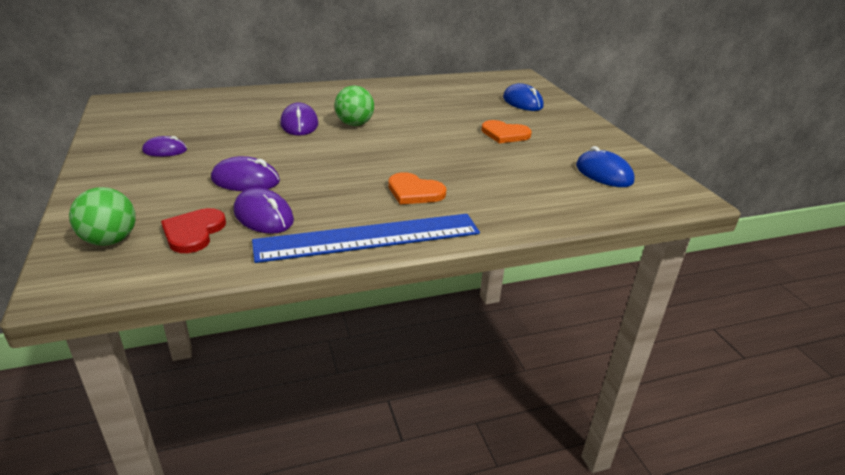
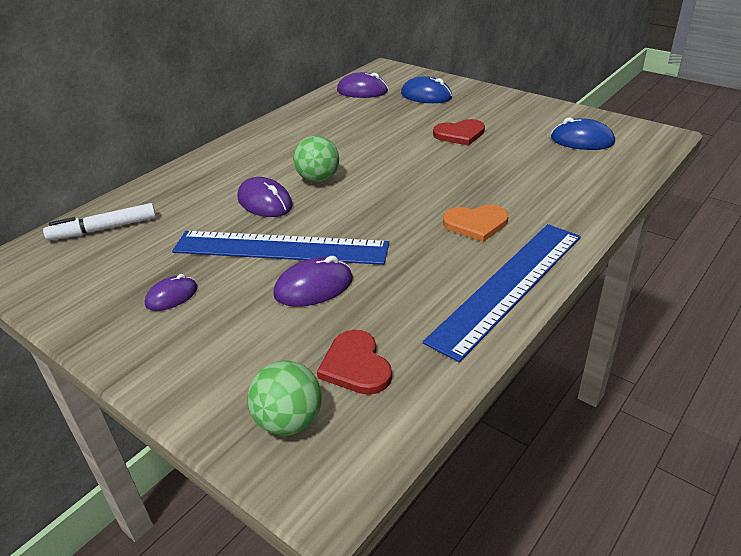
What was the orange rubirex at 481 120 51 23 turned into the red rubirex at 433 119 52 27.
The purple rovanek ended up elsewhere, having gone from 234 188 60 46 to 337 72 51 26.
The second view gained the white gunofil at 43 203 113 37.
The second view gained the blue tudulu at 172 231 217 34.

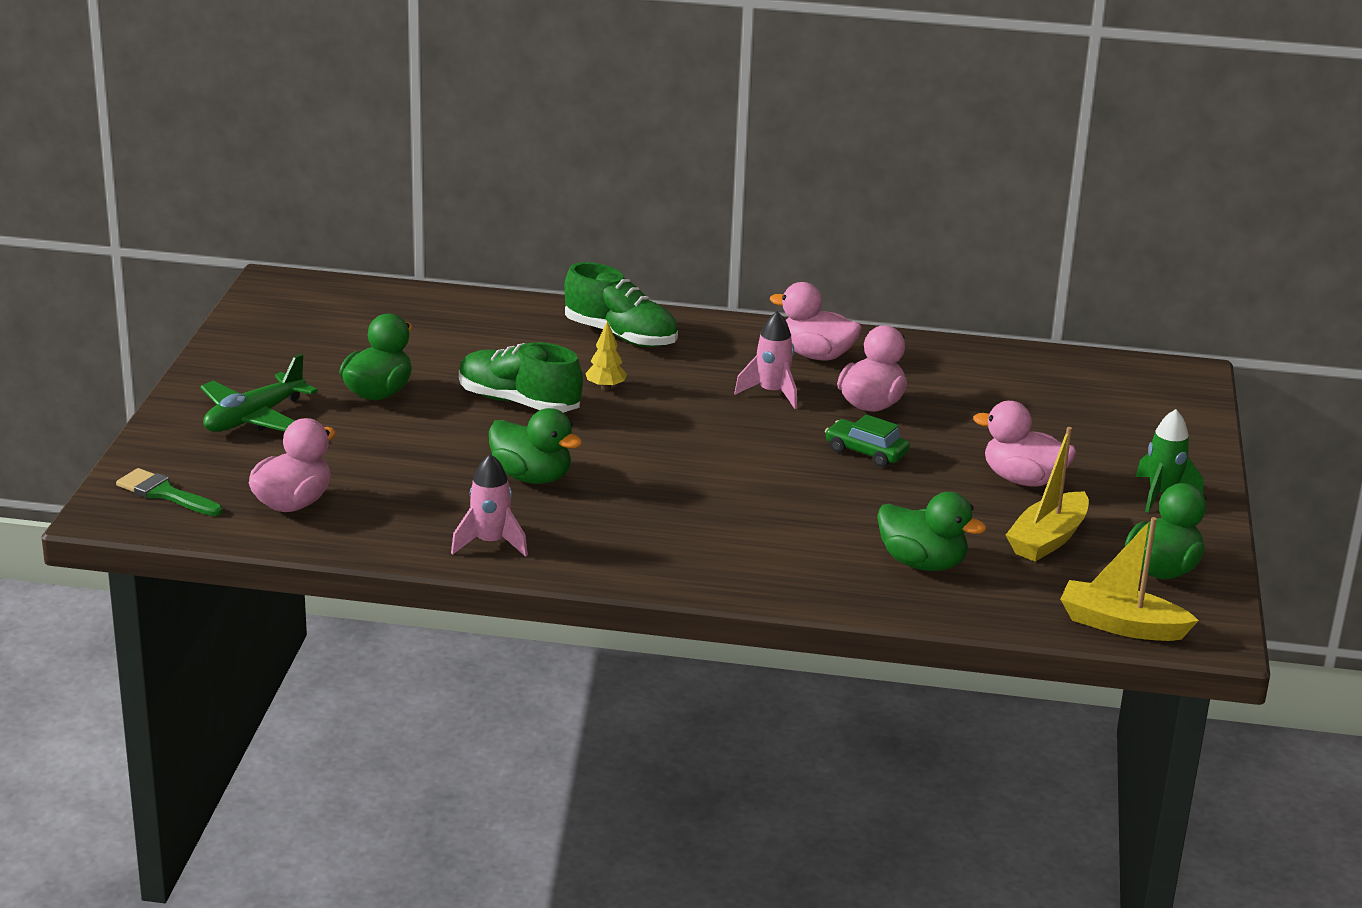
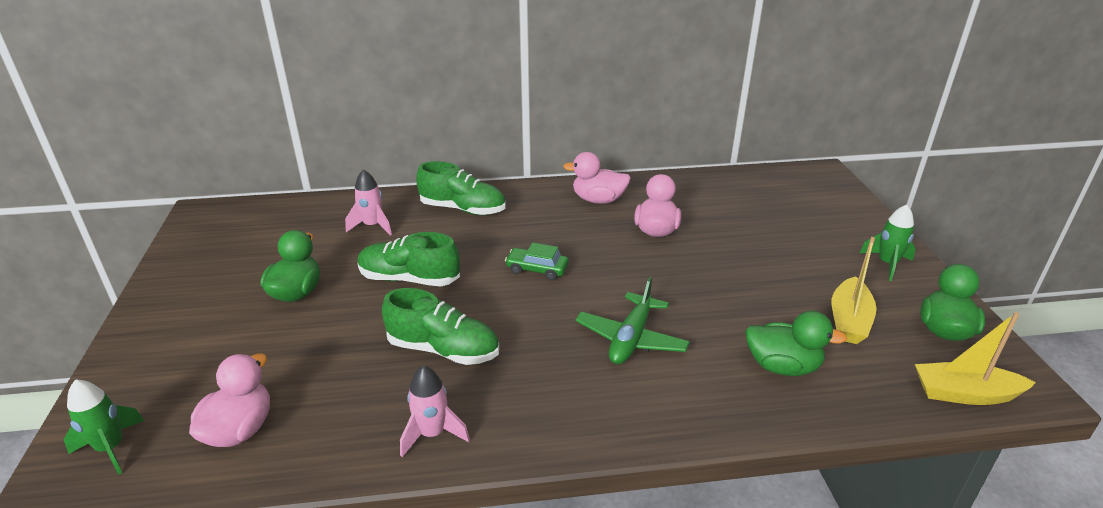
The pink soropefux ended up elsewhere, having gone from 734 311 63 98 to 345 169 47 67.
The second view lost the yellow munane at 585 320 42 70.
The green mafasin ended up elsewhere, having gone from 200 354 118 78 to 575 277 115 87.
The second view lost the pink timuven at 973 401 103 86.
Where the green timuven stood at 489 408 93 76, the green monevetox came to stand at 382 288 117 77.
The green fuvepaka ended up elsewhere, having gone from 825 414 85 53 to 505 243 64 37.
Where the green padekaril stood at 116 468 107 48, the green soropefux came to stand at 63 379 81 96.

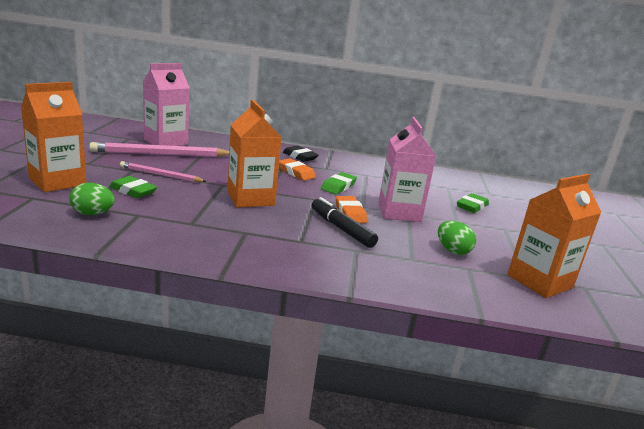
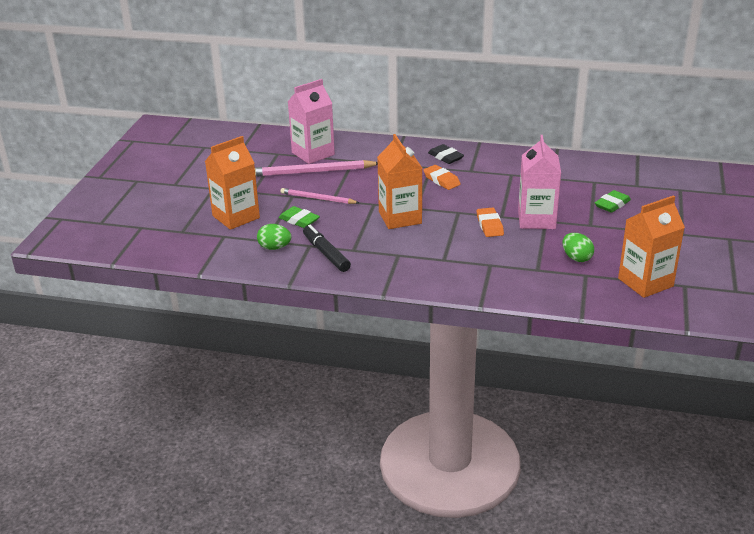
The second view lost the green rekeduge at 321 172 36 22.
The black gunofil ended up elsewhere, having gone from 311 197 67 51 to 303 225 48 47.

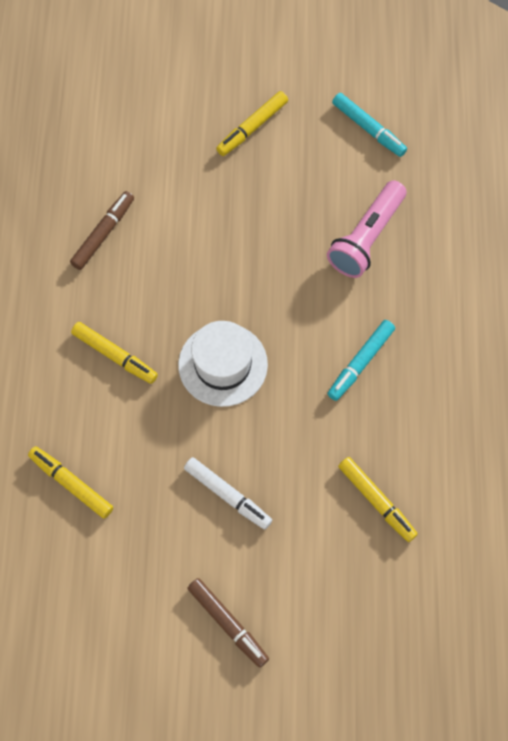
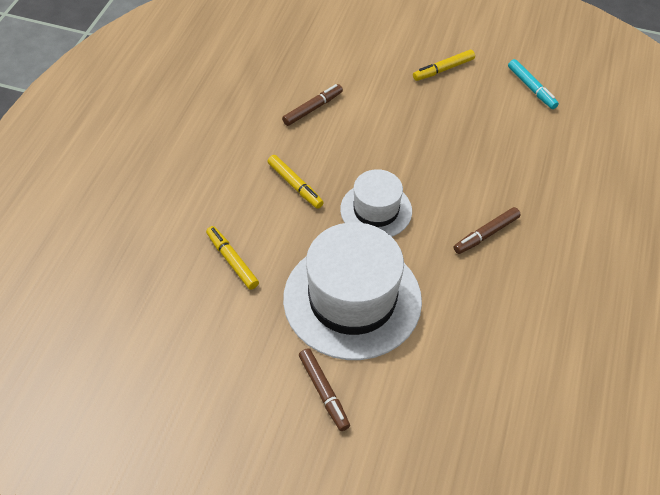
The second view lost the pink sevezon at 327 180 80 98.
What was the turquoise gunofil at 327 320 68 81 turned into the brown gunofil at 454 207 67 47.
Where the white gunofil stood at 184 457 88 73, the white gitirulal came to stand at 283 222 139 138.
The second view lost the yellow gunofil at 338 457 80 85.

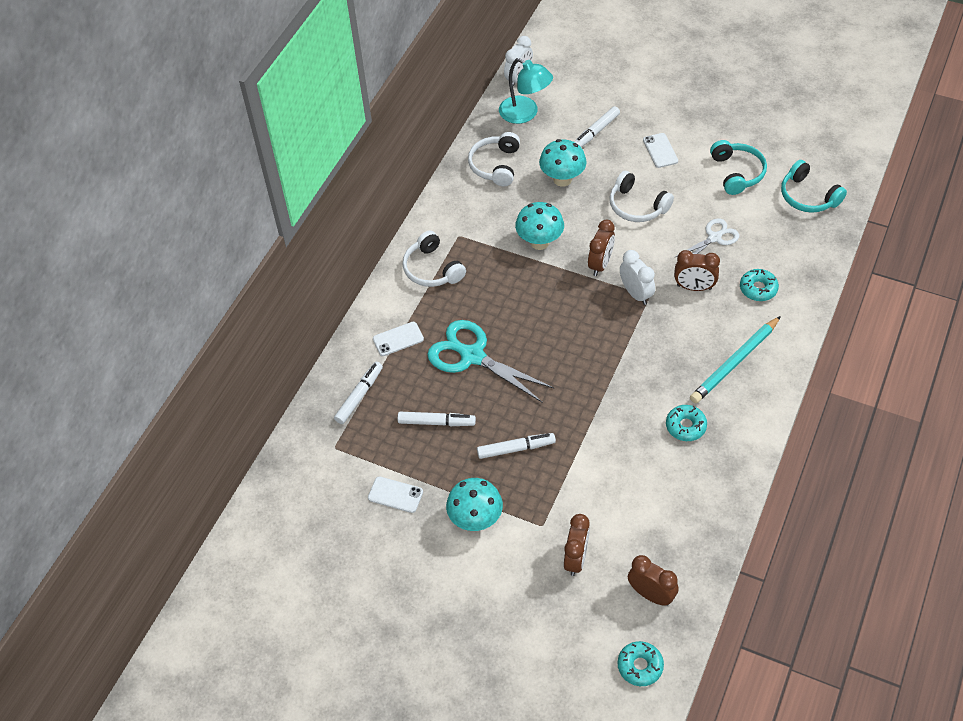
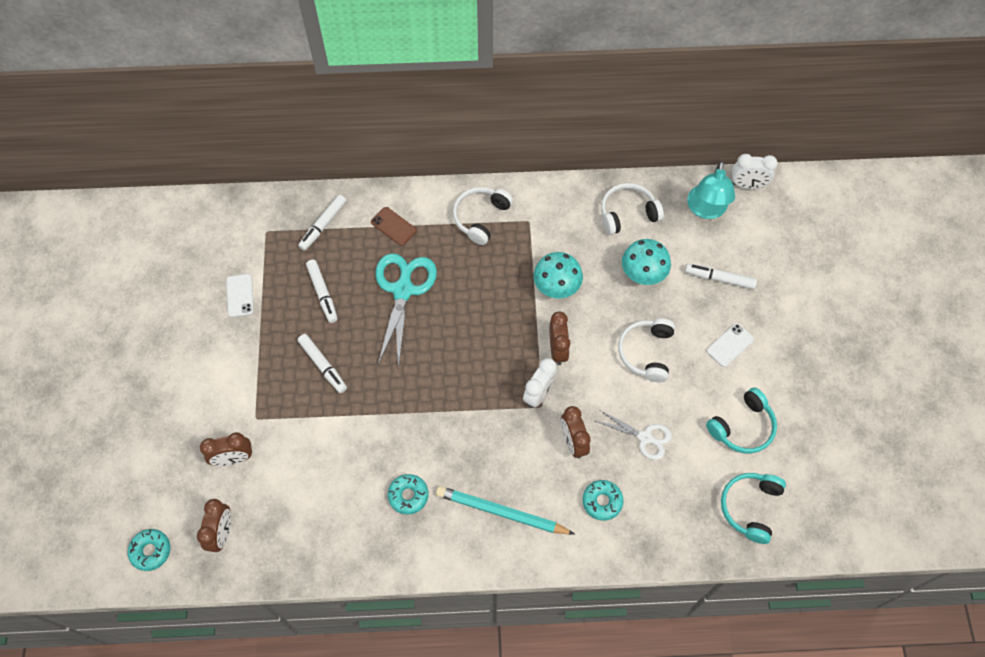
The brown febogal at 588 220 27 56 ended up facing another way, 90 degrees counterclockwise from before.
What was the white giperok at 373 322 51 34 turned into the brown giperok at 371 207 46 39.
The white gunofil at 334 362 49 62 ended up facing another way, 120 degrees clockwise from before.
The second view lost the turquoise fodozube at 446 478 57 53.

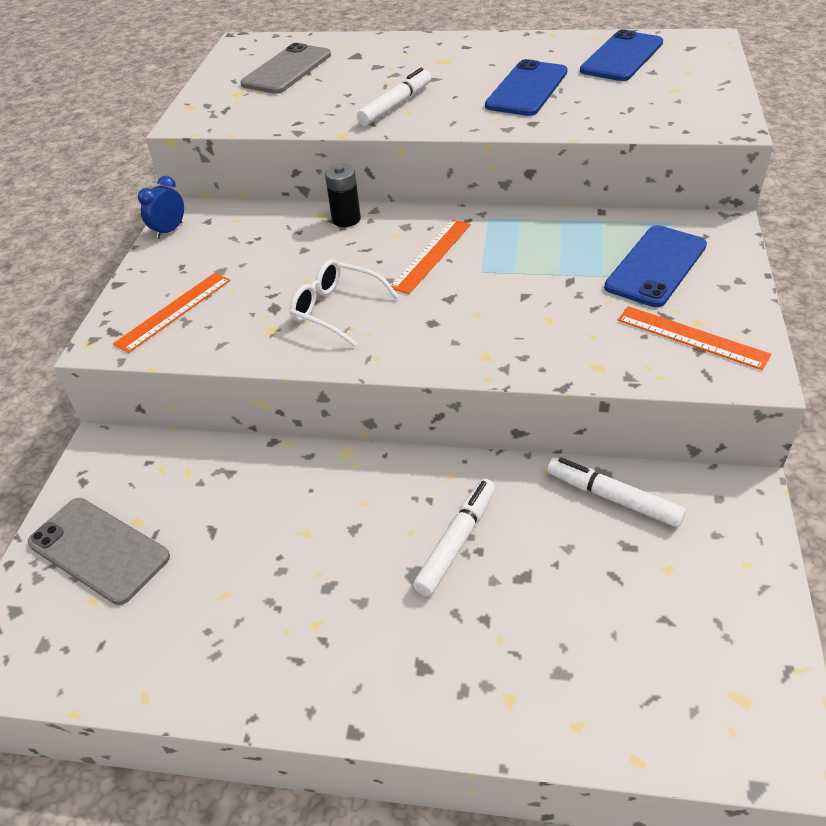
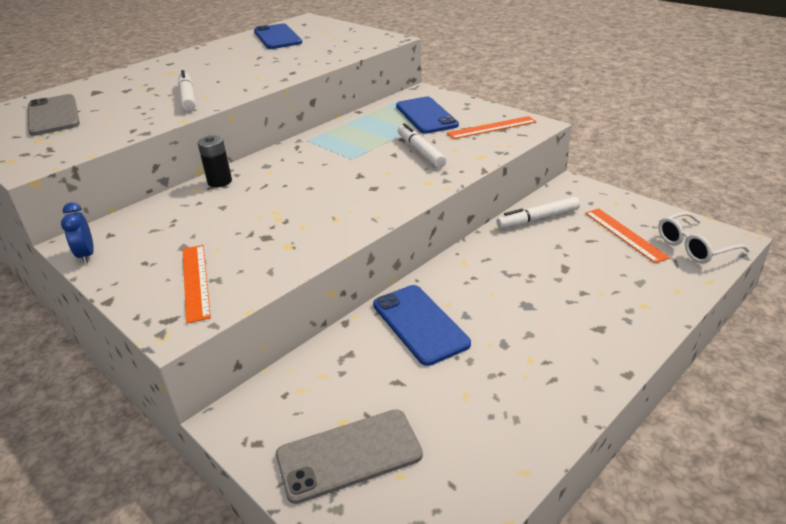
The blue giperok ended up elsewhere, having gone from 485 59 83 57 to 373 285 98 81.
The orange tudulu ended up elsewhere, having gone from 391 219 80 75 to 585 208 85 55.
The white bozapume ended up elsewhere, having gone from 290 259 109 88 to 658 212 92 52.
The white gunofil ended up elsewhere, having gone from 413 479 83 117 to 398 123 48 45.

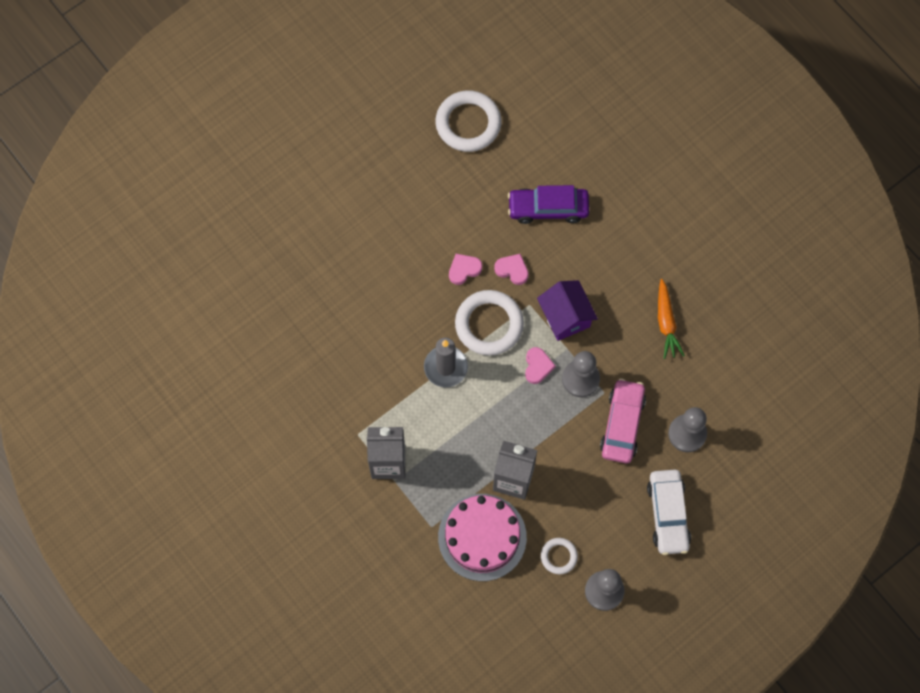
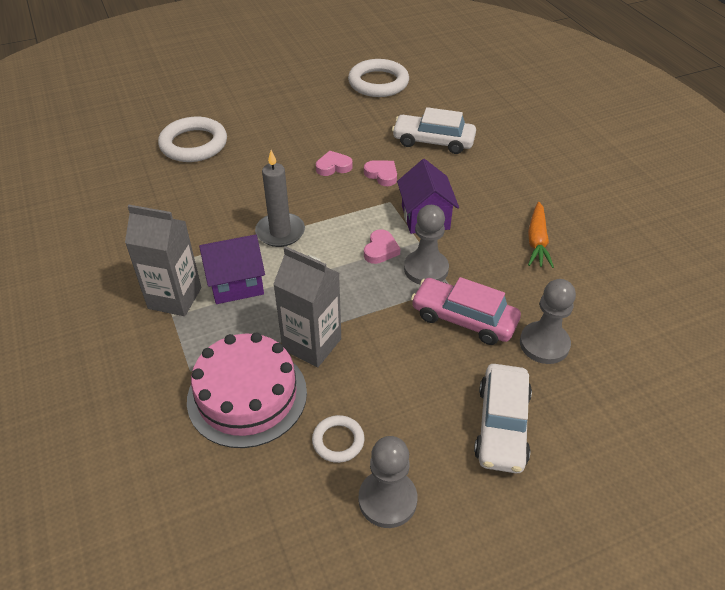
What was the purple fuvepaka at 508 185 81 39 turned into the white fuvepaka at 392 107 84 47.
The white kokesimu ended up elsewhere, having gone from 455 290 69 66 to 158 117 69 45.
The pink fuvepaka at 600 378 46 85 ended up facing another way, 90 degrees counterclockwise from before.
The second view gained the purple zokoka at 199 234 66 70.

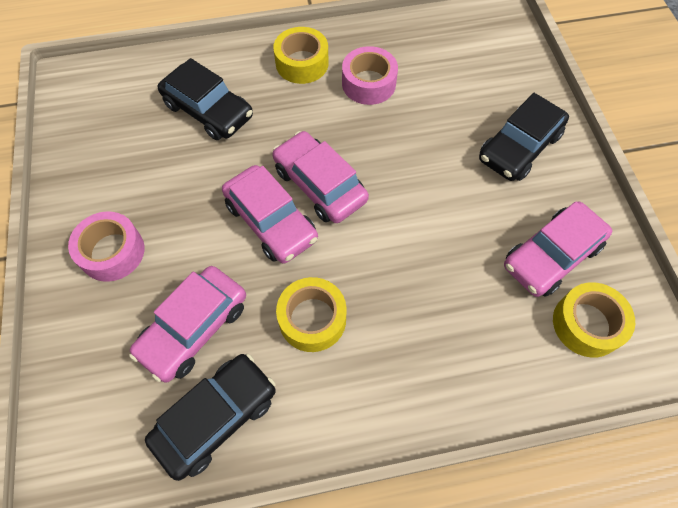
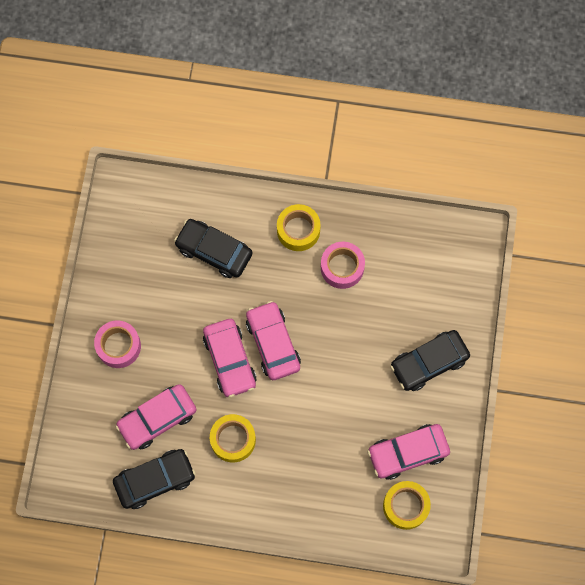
The black fuvepaka at 158 58 95 82 ended up facing another way, 150 degrees clockwise from before.

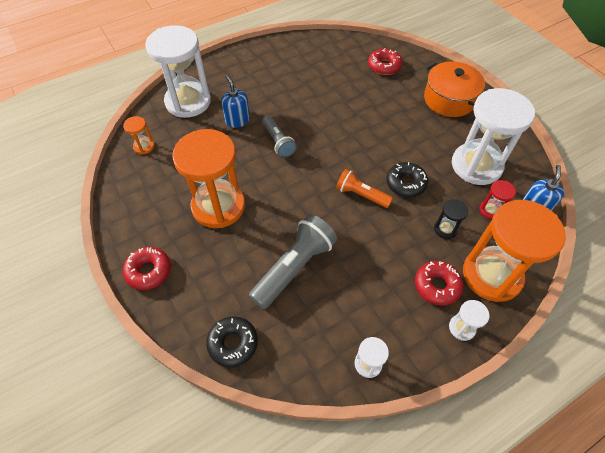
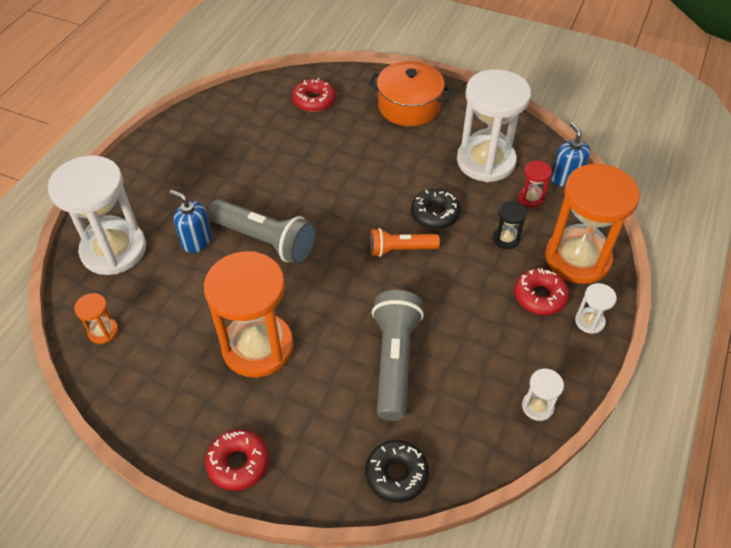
The size of the grey sevezon at 262 116 34 42 changed by a factor of 1.64.

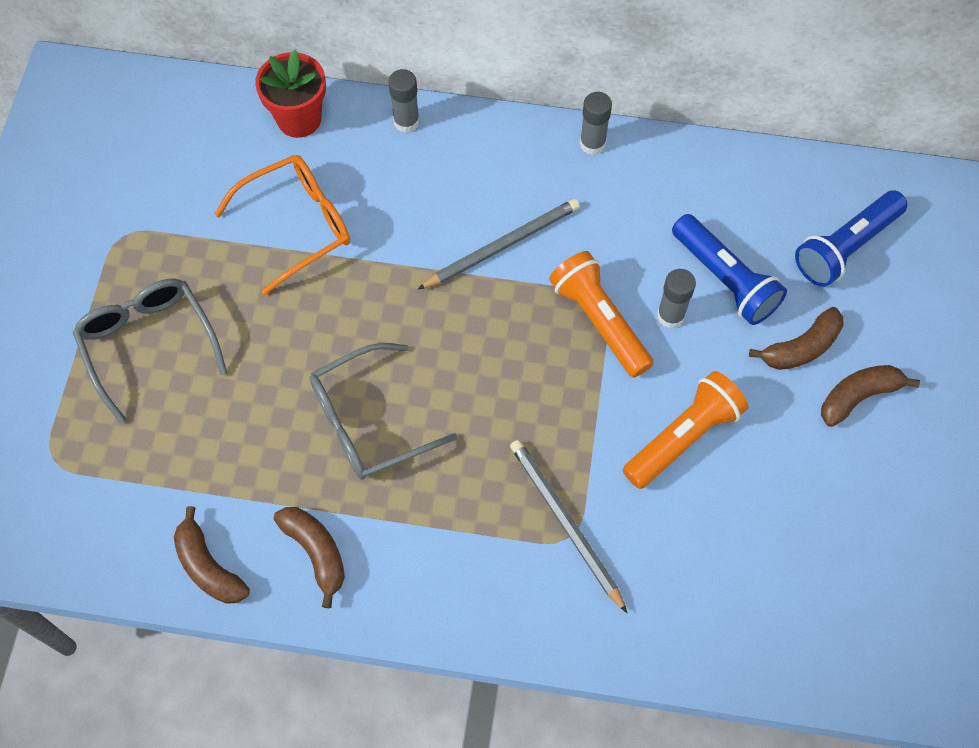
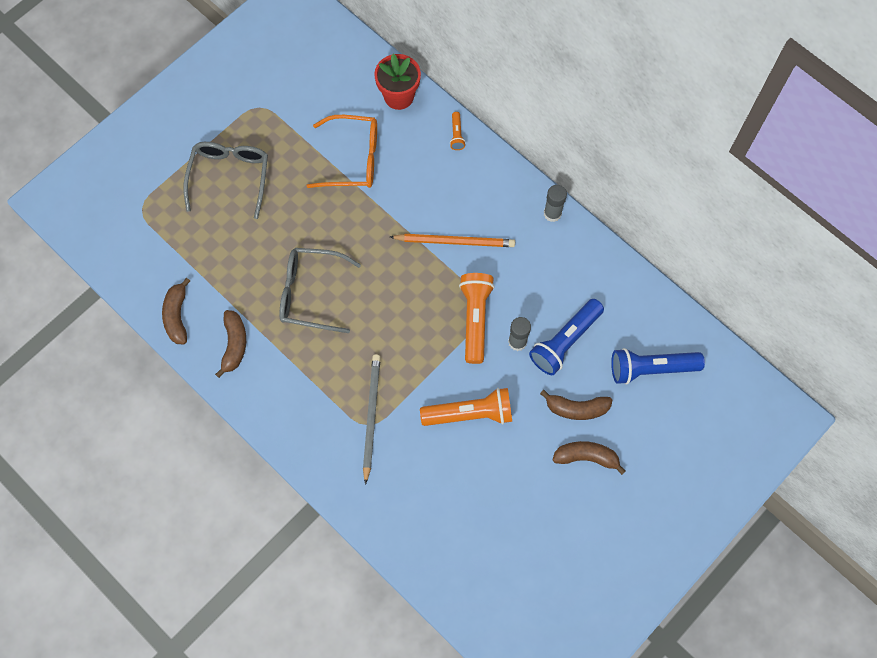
Where the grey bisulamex stood at 388 69 32 64, the orange sevezon came to stand at 450 112 16 38.
What was the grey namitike at 418 199 162 91 turned into the orange namitike at 390 234 125 13.
The blue sevezon at 672 214 115 111 ended up facing another way, 45 degrees clockwise from before.

